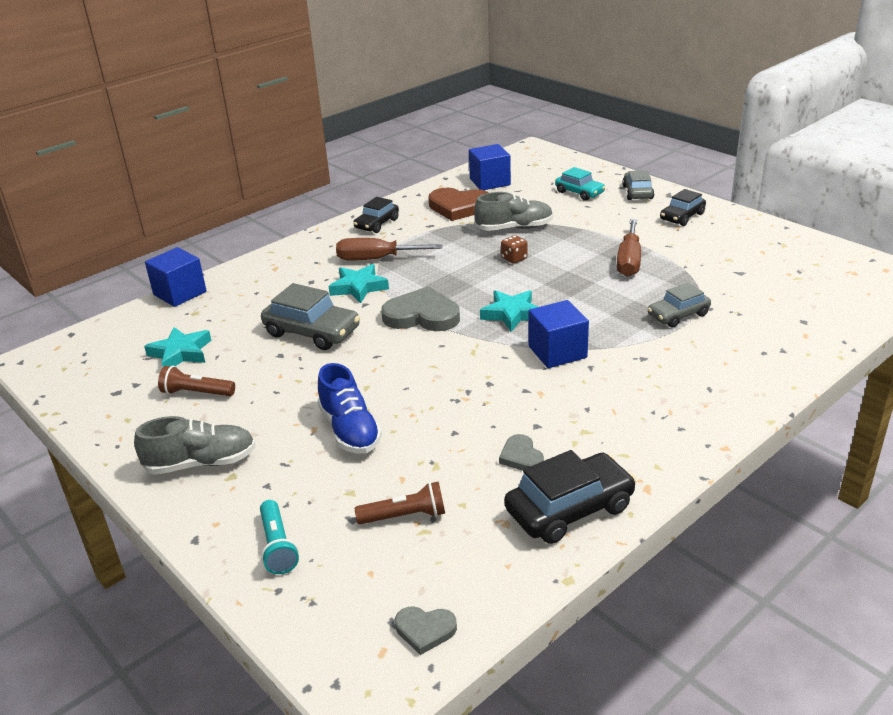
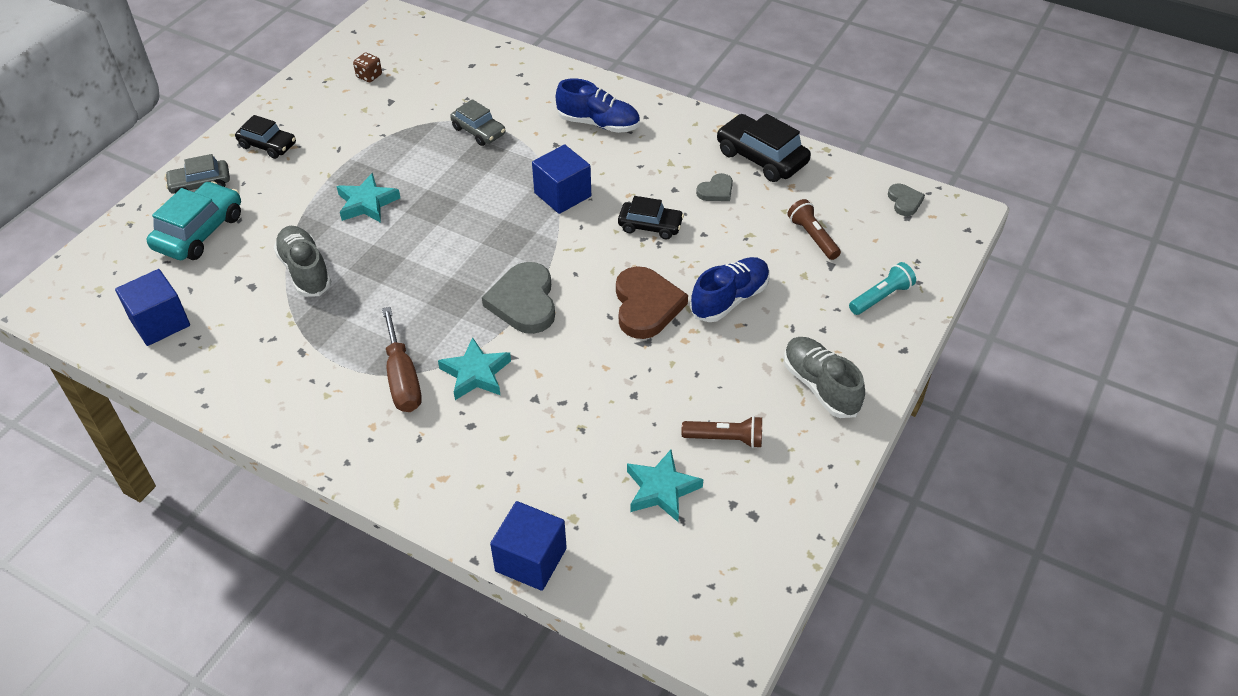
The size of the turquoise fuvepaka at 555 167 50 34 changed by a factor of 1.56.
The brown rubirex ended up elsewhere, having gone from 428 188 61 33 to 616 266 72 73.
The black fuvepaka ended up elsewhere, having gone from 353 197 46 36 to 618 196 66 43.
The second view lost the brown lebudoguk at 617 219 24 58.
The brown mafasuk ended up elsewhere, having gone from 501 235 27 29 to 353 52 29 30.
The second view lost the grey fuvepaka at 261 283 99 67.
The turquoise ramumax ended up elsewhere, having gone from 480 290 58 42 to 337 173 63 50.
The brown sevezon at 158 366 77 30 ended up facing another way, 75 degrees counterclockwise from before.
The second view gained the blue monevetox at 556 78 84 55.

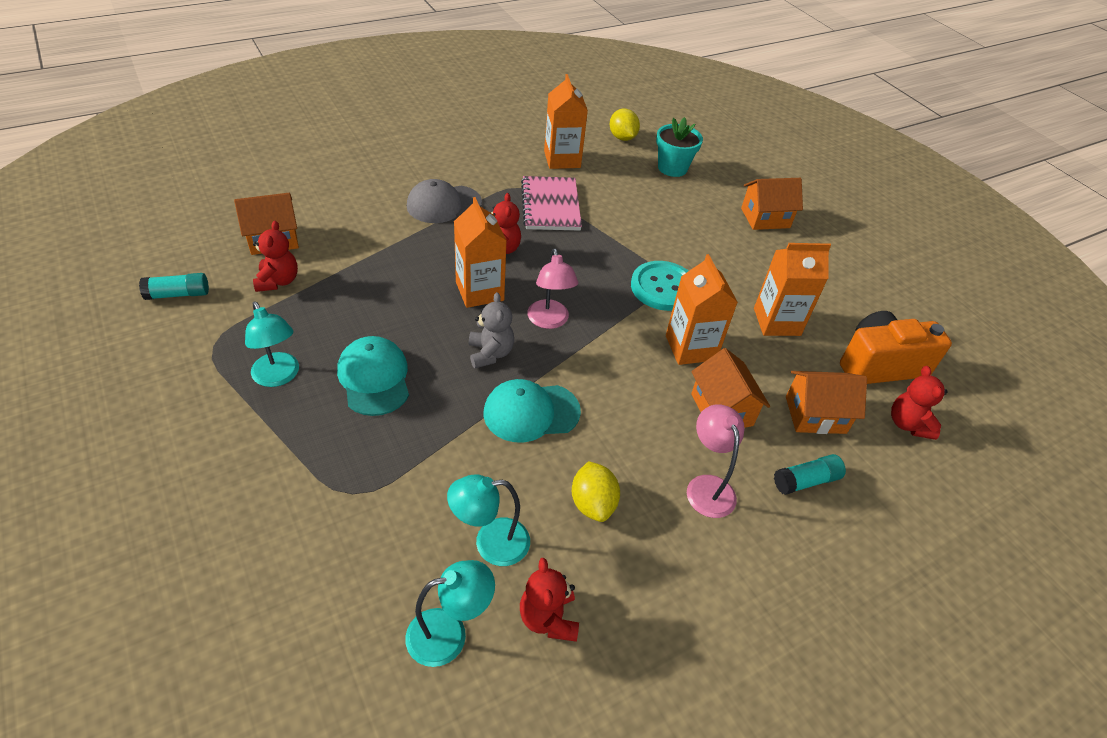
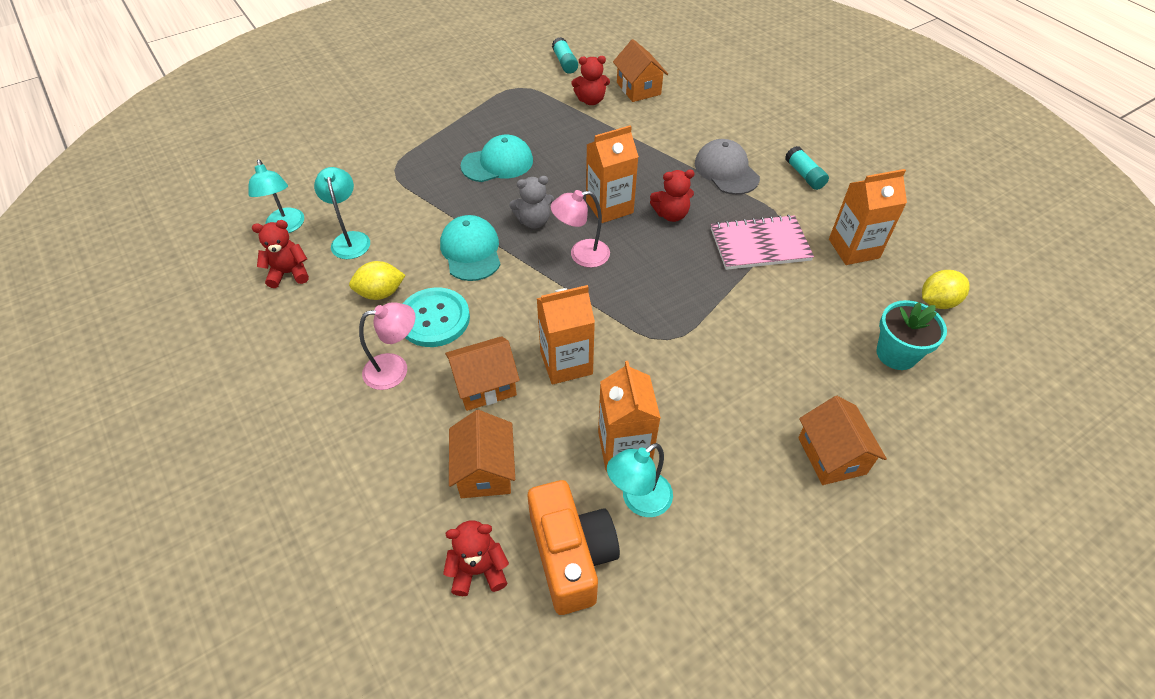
The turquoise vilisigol ended up elsewhere, having gone from 631 261 57 50 to 403 288 67 59.
The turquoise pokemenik ended up elsewhere, having gone from 245 301 54 86 to 607 443 66 74.
The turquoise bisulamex ended up elsewhere, having gone from 774 454 72 41 to 785 146 44 44.

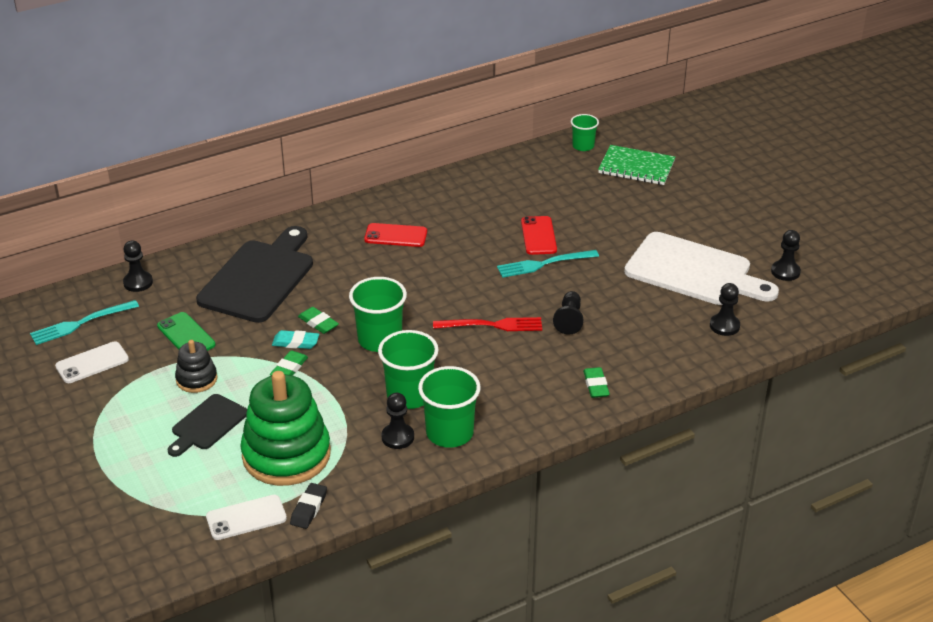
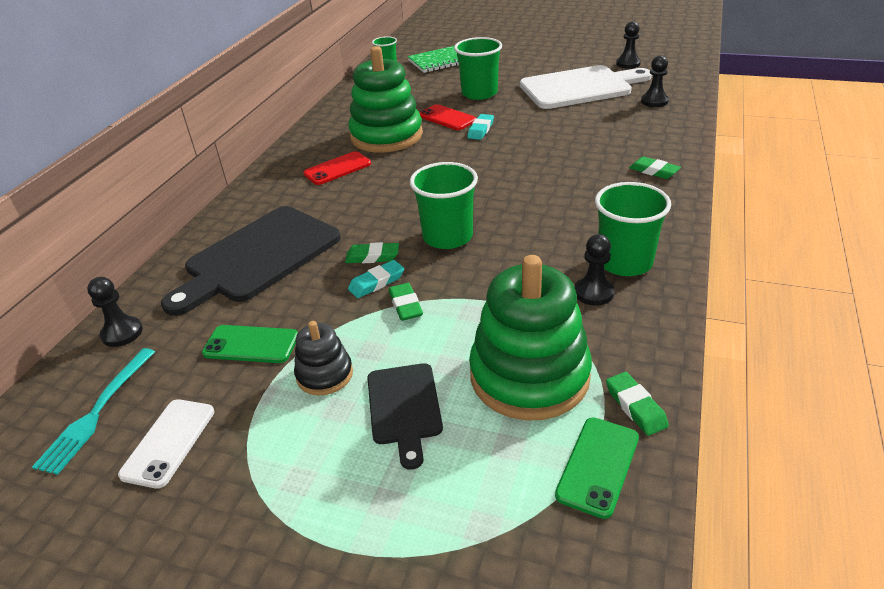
The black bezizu at 196 226 117 97 ended up facing another way, 120 degrees counterclockwise from before.
Where the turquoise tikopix stood at 497 250 102 28, the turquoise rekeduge came to stand at 467 114 27 26.
The second view lost the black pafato at 553 291 30 44.
The second view lost the red tikopix at 433 317 109 14.
The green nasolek ended up elsewhere, having gone from 378 330 61 79 to 454 37 48 63.
What was the black rekeduge at 290 483 37 46 turned into the green rekeduge at 606 372 63 64.
What was the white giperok at 206 495 81 45 turned into the green giperok at 555 417 84 102.
The second view gained the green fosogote at 348 46 75 107.

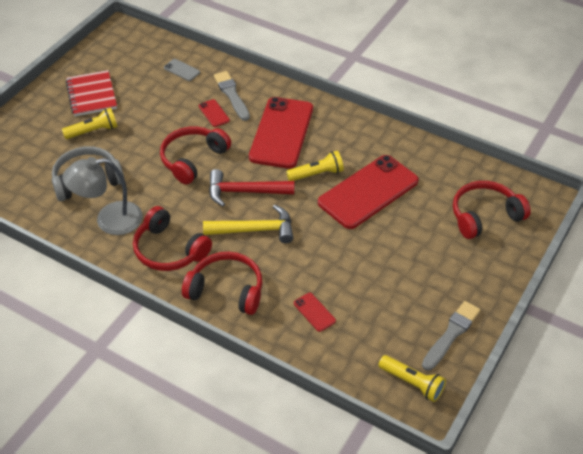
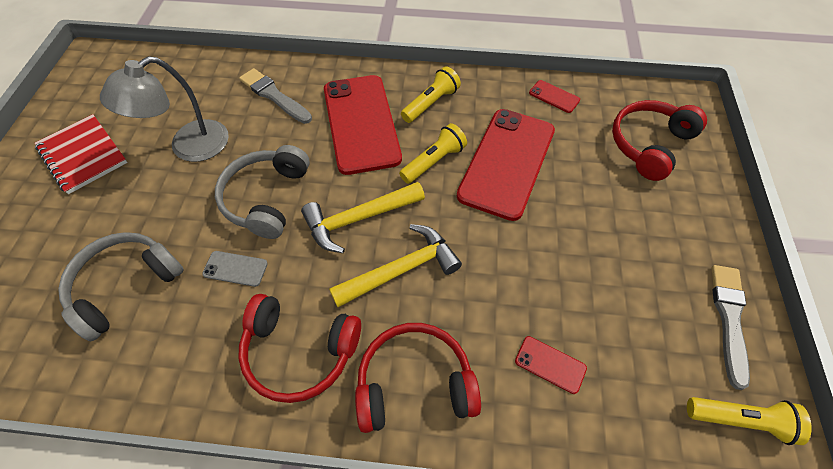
The grey giperok ended up elsewhere, having gone from 164 59 36 22 to 202 251 66 36.
The red giperok ended up elsewhere, having gone from 199 99 31 28 to 529 80 51 33.
The yellow sevezon ended up elsewhere, having gone from 62 108 56 31 to 401 66 60 57.
What was the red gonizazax at 160 126 71 58 turned into the grey gonizazax at 215 145 95 94.
The grey pokemenik ended up elsewhere, having gone from 62 157 81 78 to 100 56 129 106.
What was the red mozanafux at 209 169 85 38 turned into the yellow mozanafux at 301 182 124 71.

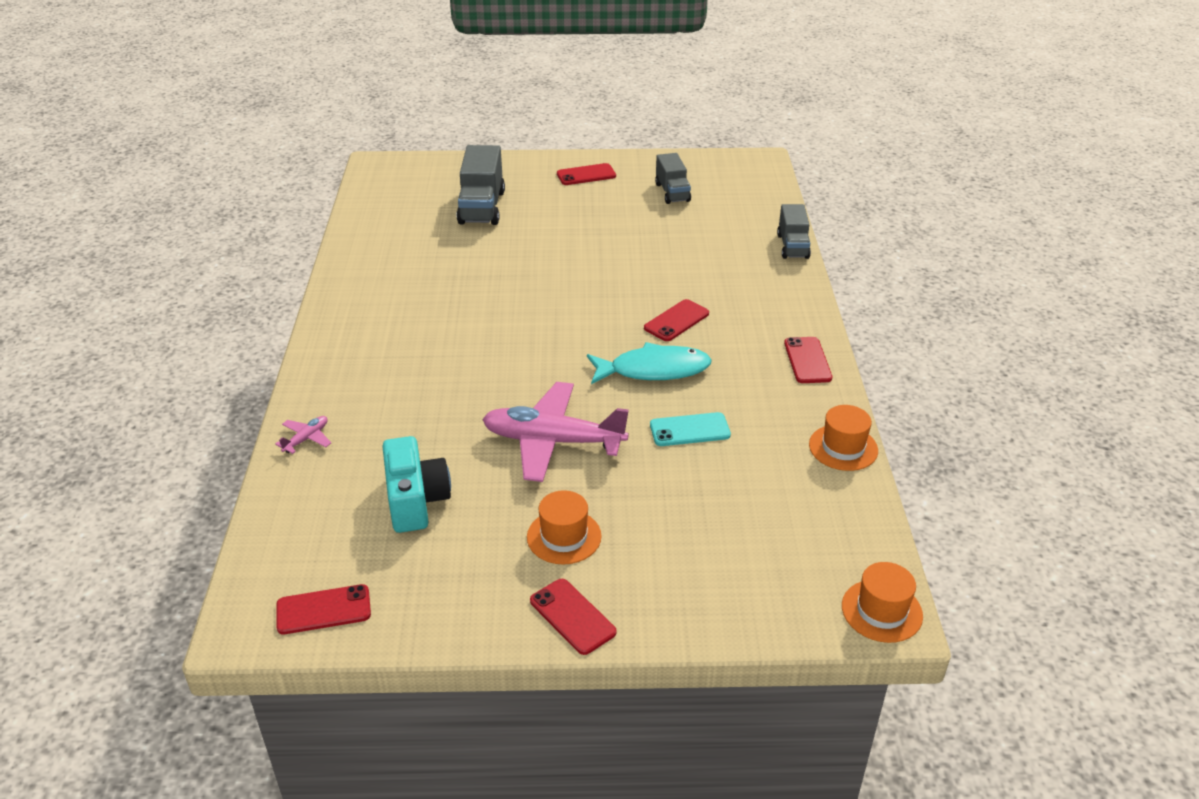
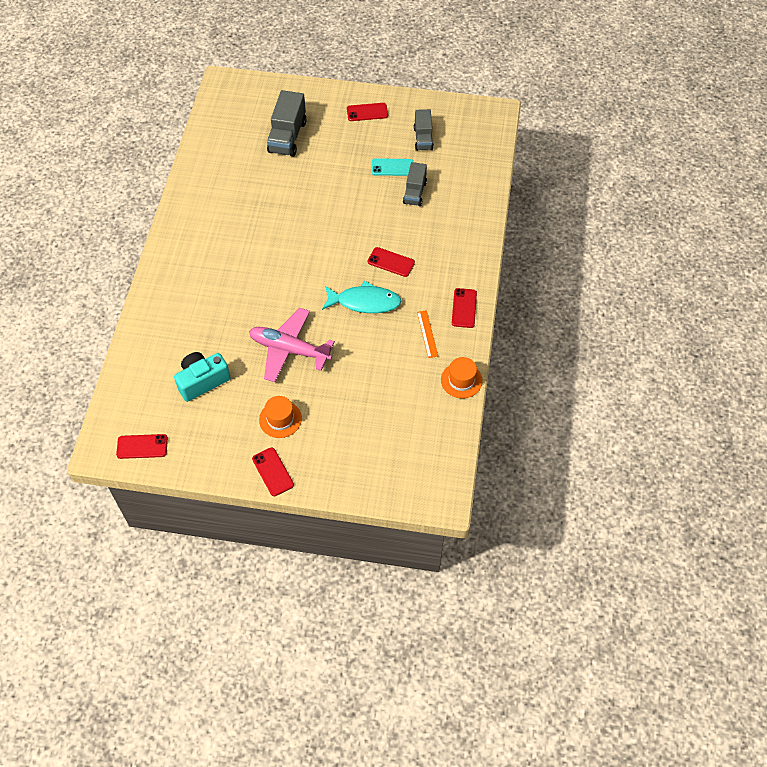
The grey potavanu ended up elsewhere, having gone from 777 204 34 55 to 403 162 24 44.
The red giperok at 644 299 65 42 ended up facing another way, 60 degrees clockwise from before.
The turquoise giperok ended up elsewhere, having gone from 650 412 81 34 to 371 158 42 18.
The second view lost the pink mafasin at 275 416 56 38.
The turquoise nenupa at 382 436 69 97 ended up facing another way, 120 degrees counterclockwise from before.
The second view lost the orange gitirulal at 842 562 81 81.
The second view gained the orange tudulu at 417 310 21 48.

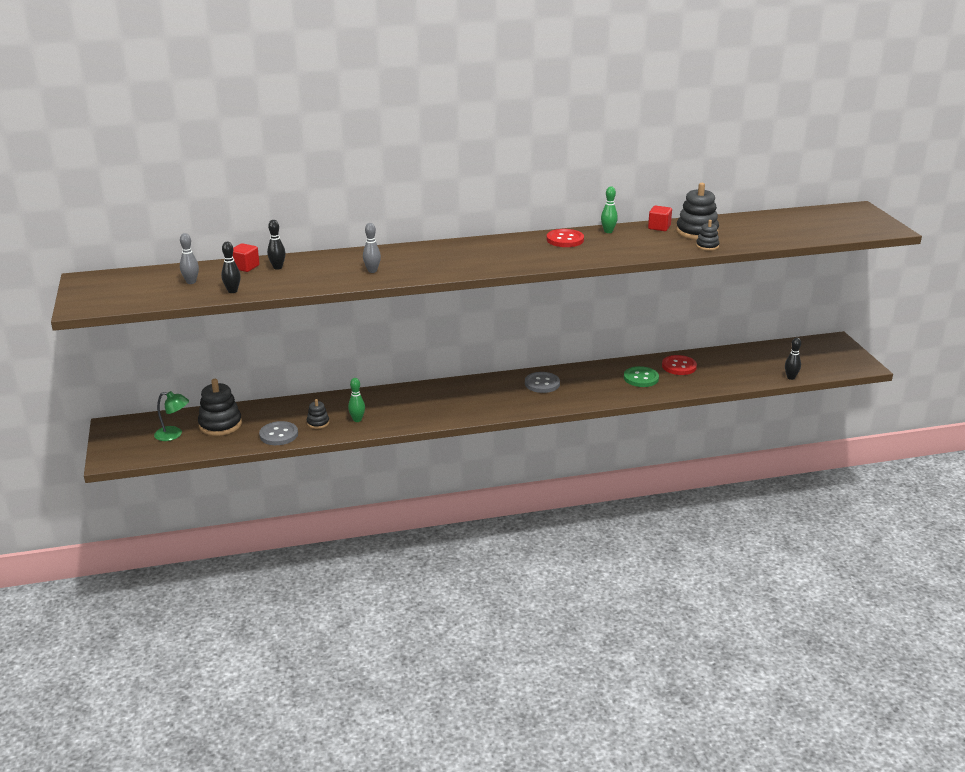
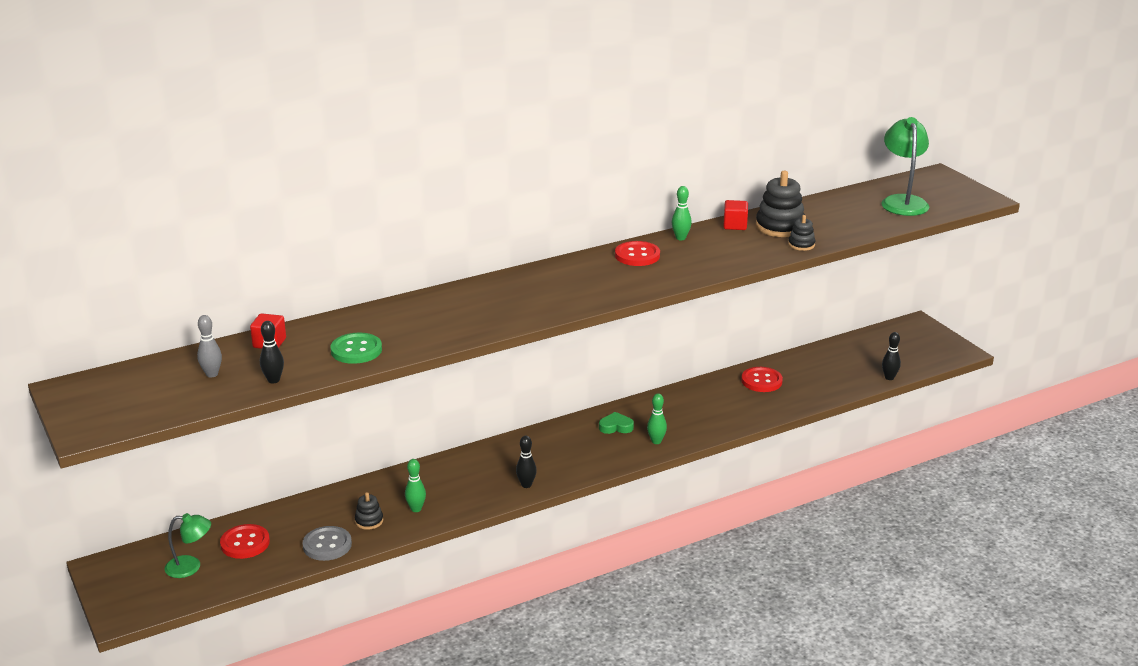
The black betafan ended up elsewhere, having gone from 267 220 19 50 to 516 436 21 52.
The second view lost the grey betafan at 363 223 18 50.
The green vilisigol ended up elsewhere, having gone from 624 366 35 21 to 331 332 51 32.
Where the grey vilisigol stood at 525 372 35 21, the green rubirex came to stand at 599 412 35 22.
Where the black fosogote stood at 198 379 44 57, the red vilisigol came to stand at 220 524 50 35.
The second view gained the green pokemenik at 881 117 48 99.
The second view gained the green betafan at 647 393 20 51.

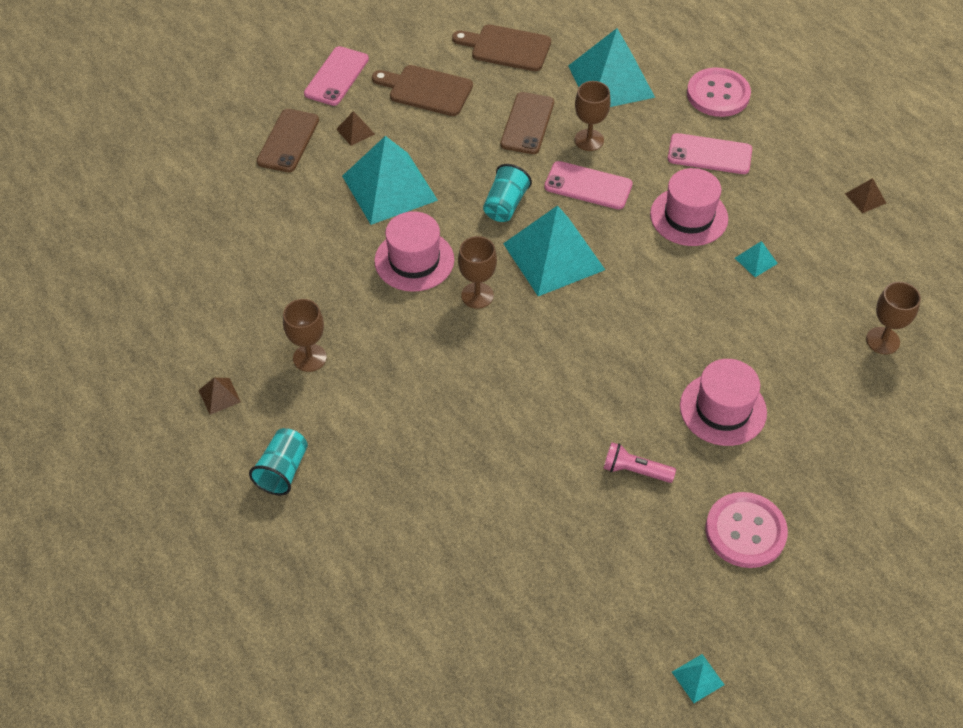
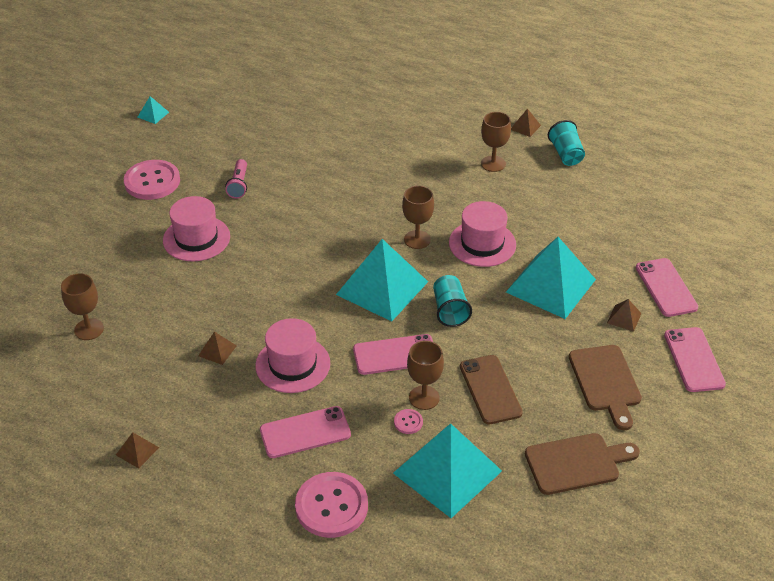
The brown bezizu at 372 65 101 51 ended up facing another way, 90 degrees clockwise from before.
What was the brown giperok at 257 109 62 63 turned into the pink giperok at 636 258 62 59.
What was the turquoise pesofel at 735 241 43 36 turned into the brown pesofel at 198 332 39 33.
The turquoise nasolek ended up elsewhere, having gone from 249 428 59 67 to 548 120 37 46.
The pink sevezon at 604 442 72 41 ended up facing another way, 105 degrees clockwise from before.
The second view gained the pink vilisigol at 394 409 29 25.

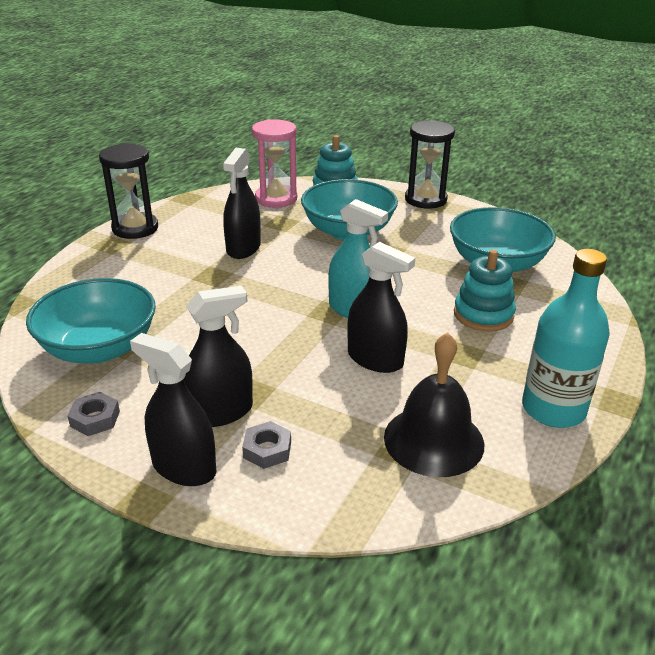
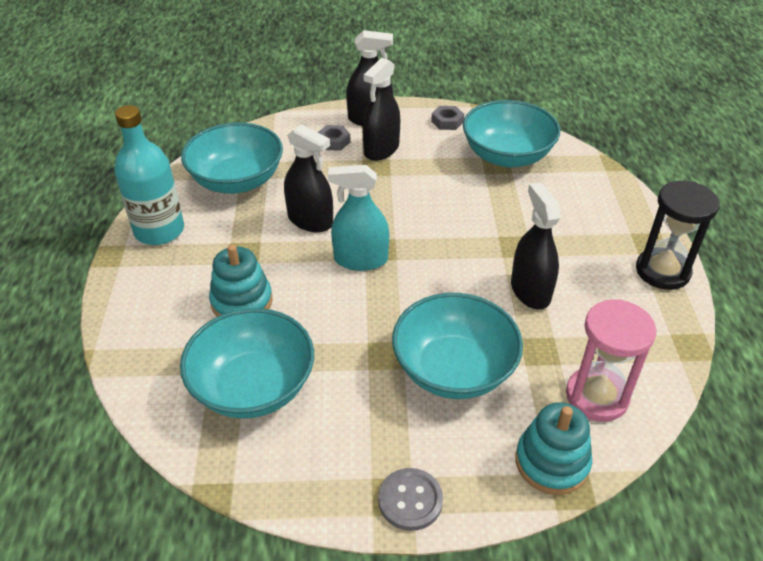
Where the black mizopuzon stood at 405 120 50 89, the grey vilisigol came to stand at 378 468 65 63.
The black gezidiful at 347 242 68 131 ended up facing another way, 150 degrees counterclockwise from before.
Where the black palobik stood at 384 332 100 145, the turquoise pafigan came to stand at 181 122 102 72.

